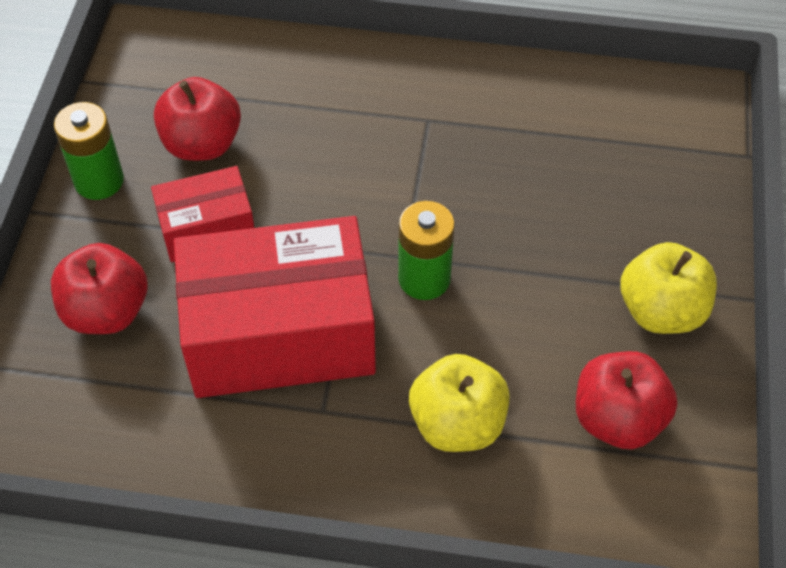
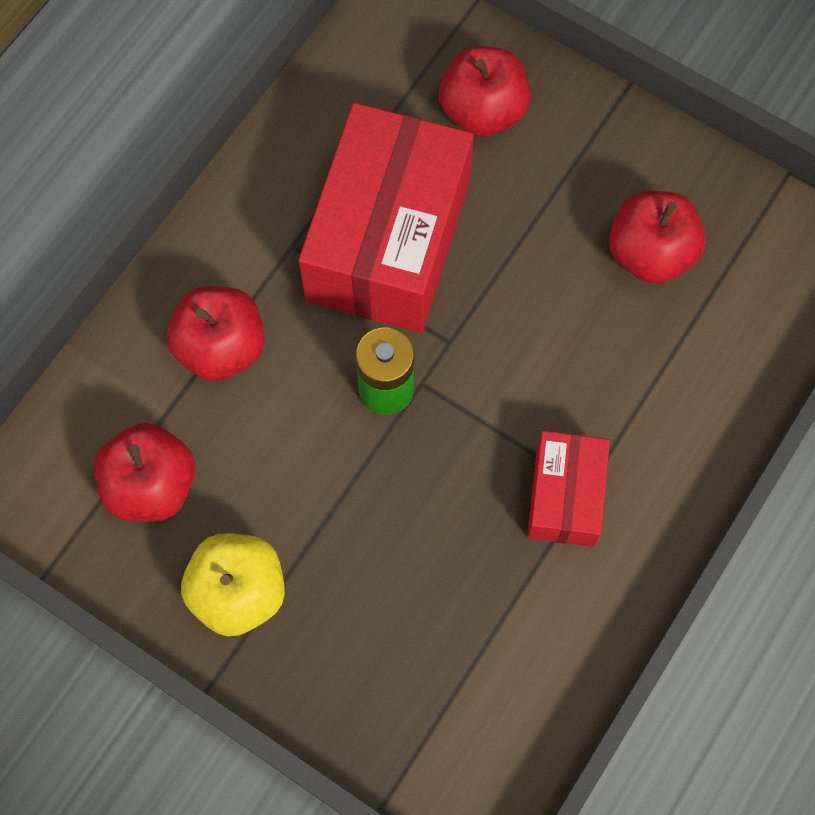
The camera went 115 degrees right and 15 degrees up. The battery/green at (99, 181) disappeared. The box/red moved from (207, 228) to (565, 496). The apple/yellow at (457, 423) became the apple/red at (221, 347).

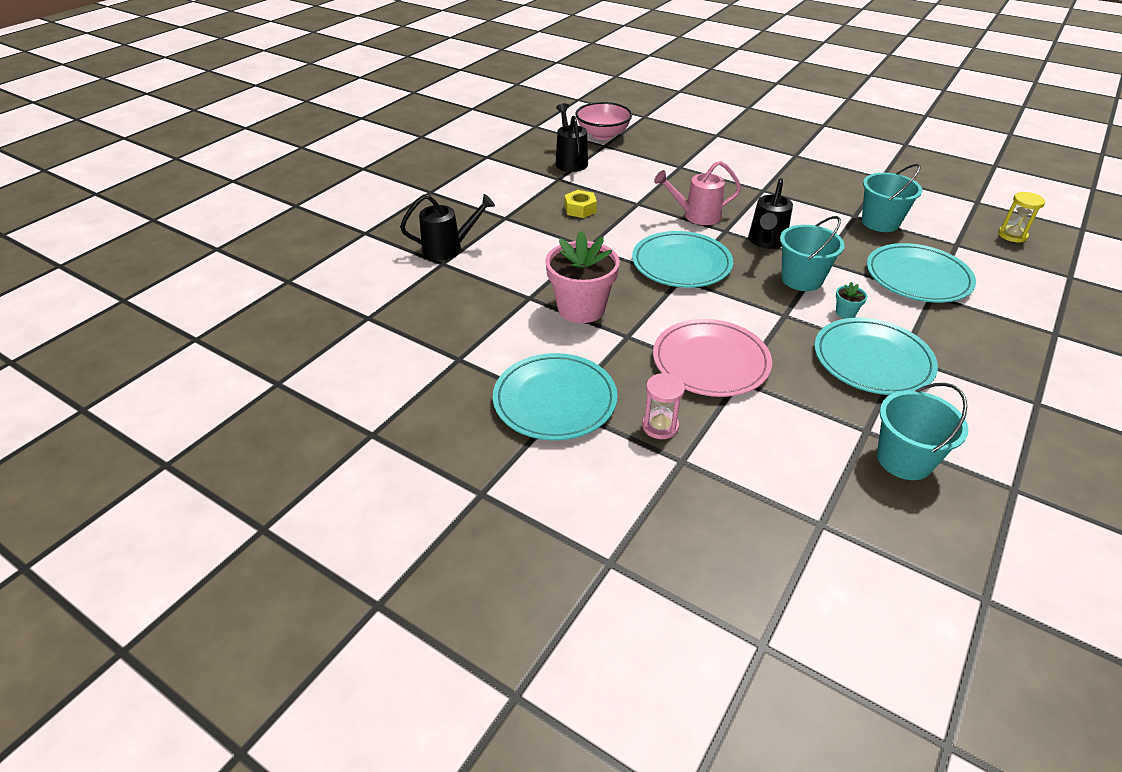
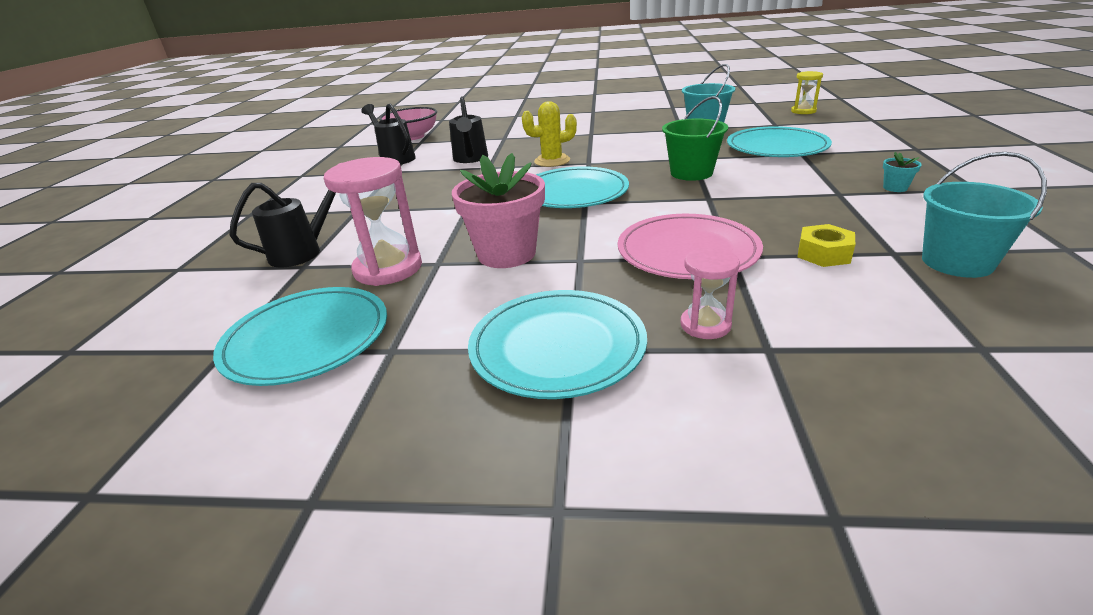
The camera went 25 degrees left and 10 degrees down. The nut/yellow moved from (580, 209) to (823, 254). The watering can/pink at (696, 216) was replaced by the cactus/yellow at (552, 161). The watering can/black moved from (766, 242) to (470, 159). The bucket/turquoise at (801, 279) became the bucket/green at (691, 173). The plate/turquoise moved from (872, 360) to (307, 339). The flower pot/turquoise moved from (845, 313) to (895, 188). The hourglass/pink at (388, 268) appeared.

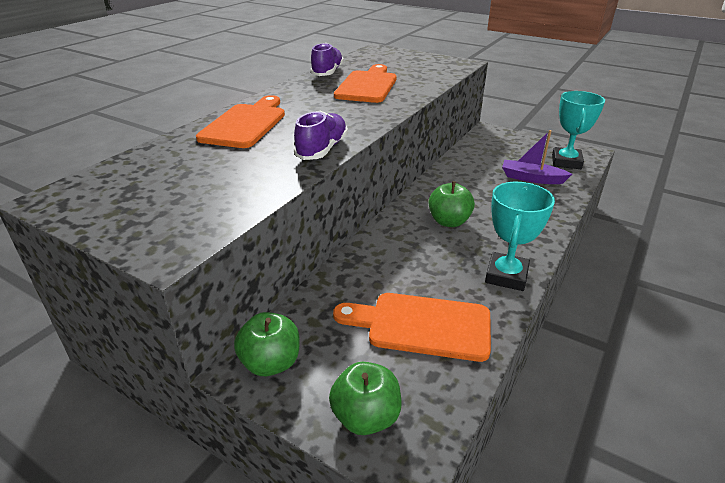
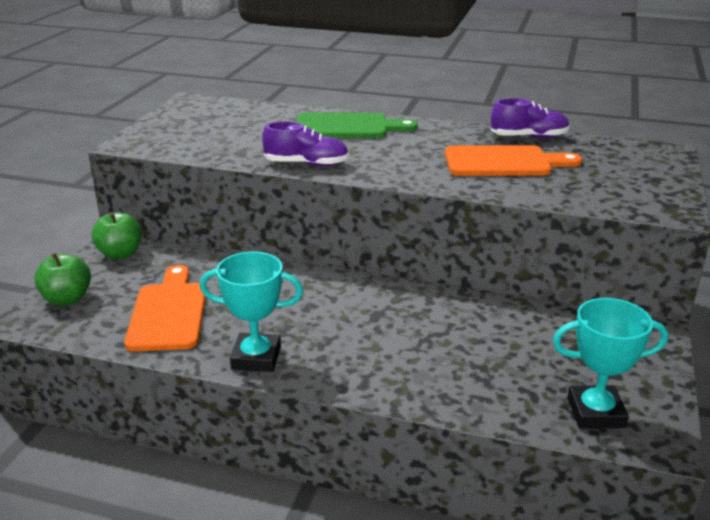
The camera went 75 degrees right and 5 degrees down. The cutting board/orange at (246, 124) became the cutting board/green at (347, 127). The apple/green at (449, 221) disappeared. The boat/purple at (531, 178) disappeared.

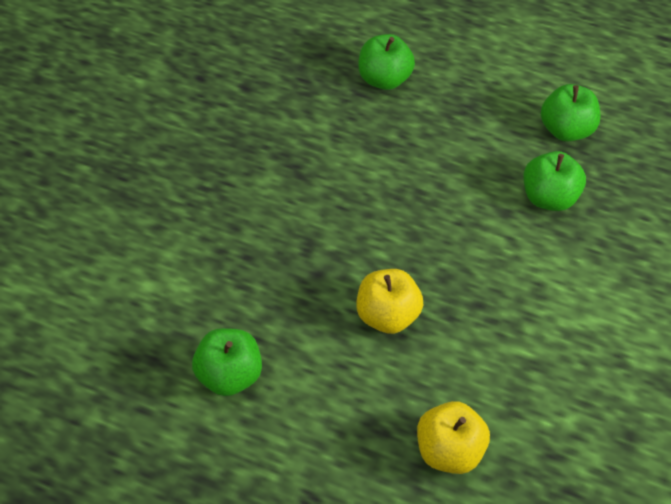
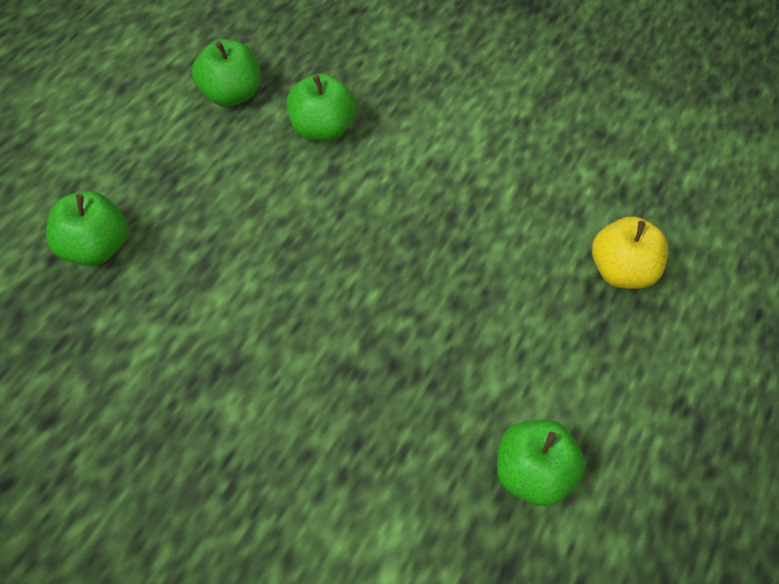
The camera went 90 degrees left and 0 degrees up. The apple/yellow at (387, 315) disappeared.

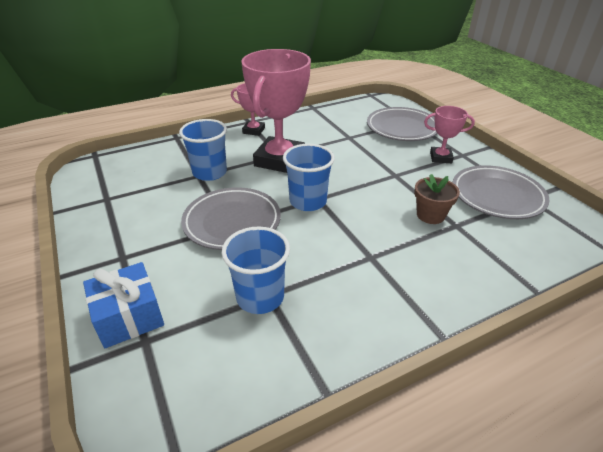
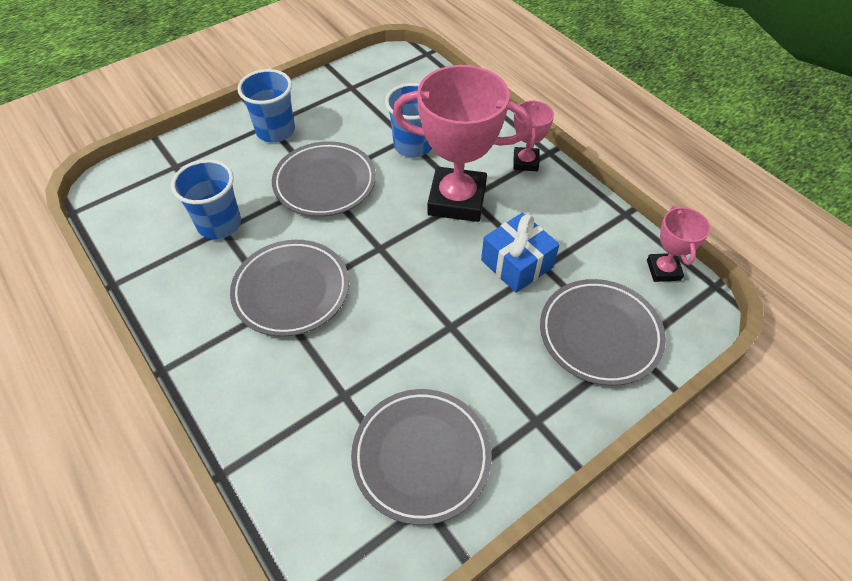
The camera went 80 degrees right and 15 degrees up. The gift/blue moved from (129, 316) to (517, 263). The cup/blue moved from (308, 201) to (275, 131). The flower pot/brown at (430, 215) disappeared. The trophy/pink moved from (440, 158) to (663, 270). The plate/grey at (291, 291) appeared.

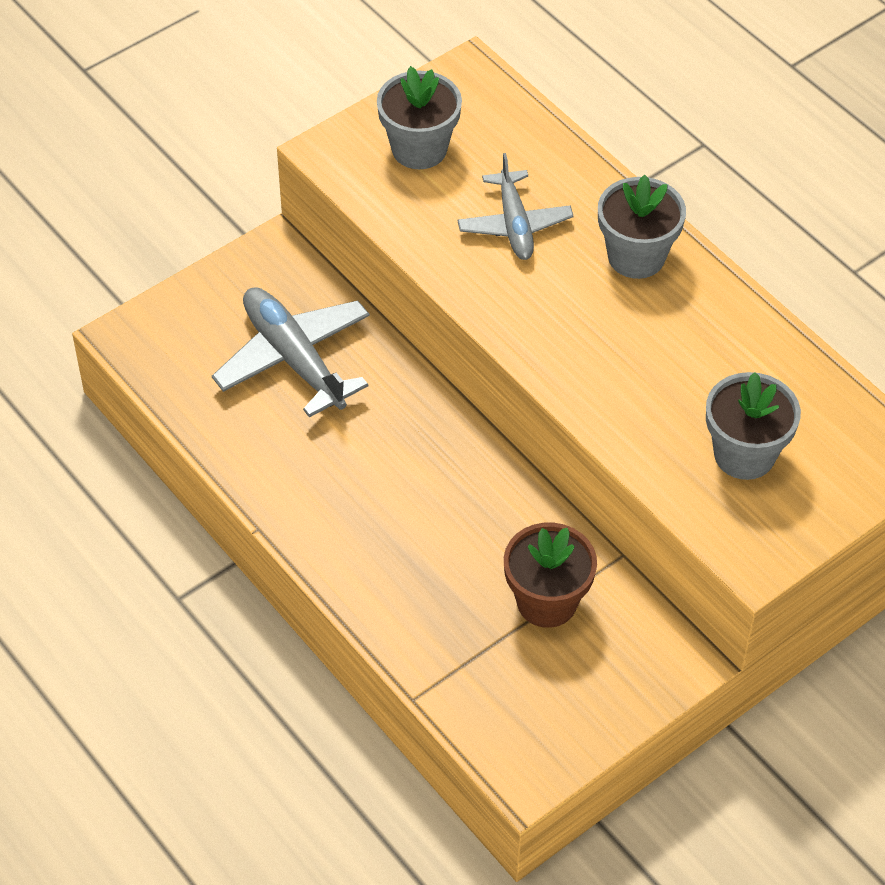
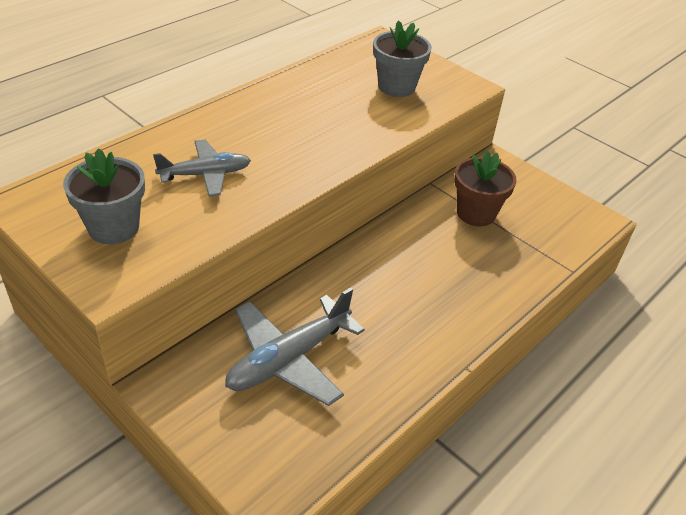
The camera went 100 degrees left and 10 degrees down. The flower pot/grey at (636, 256) disappeared.

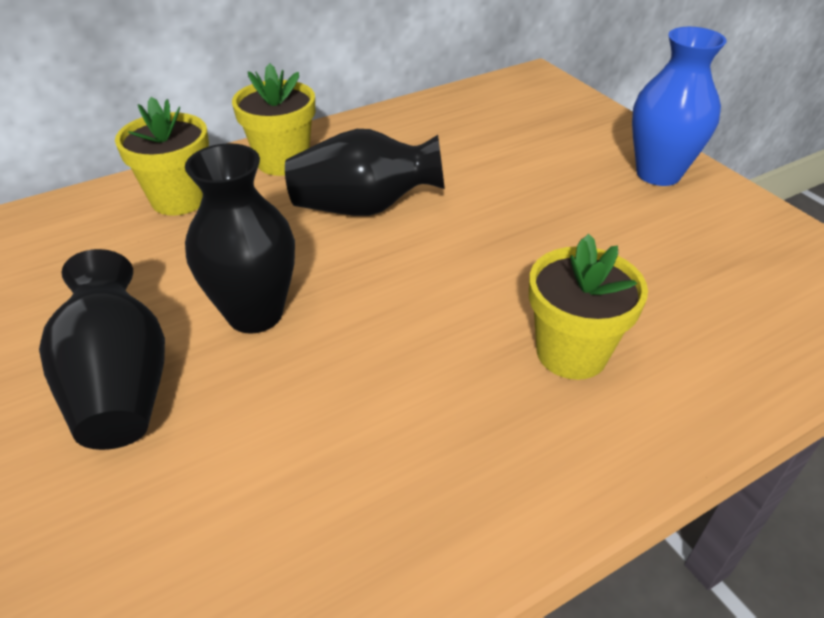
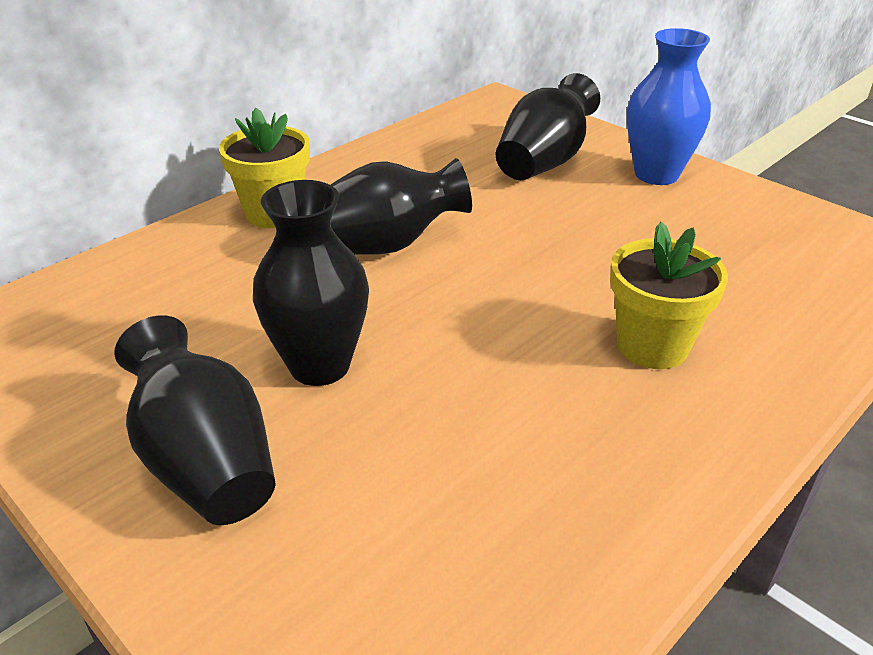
The camera went 15 degrees left and 5 degrees down. The flower pot/yellow at (179, 199) disappeared. The vase/black at (544, 162) appeared.

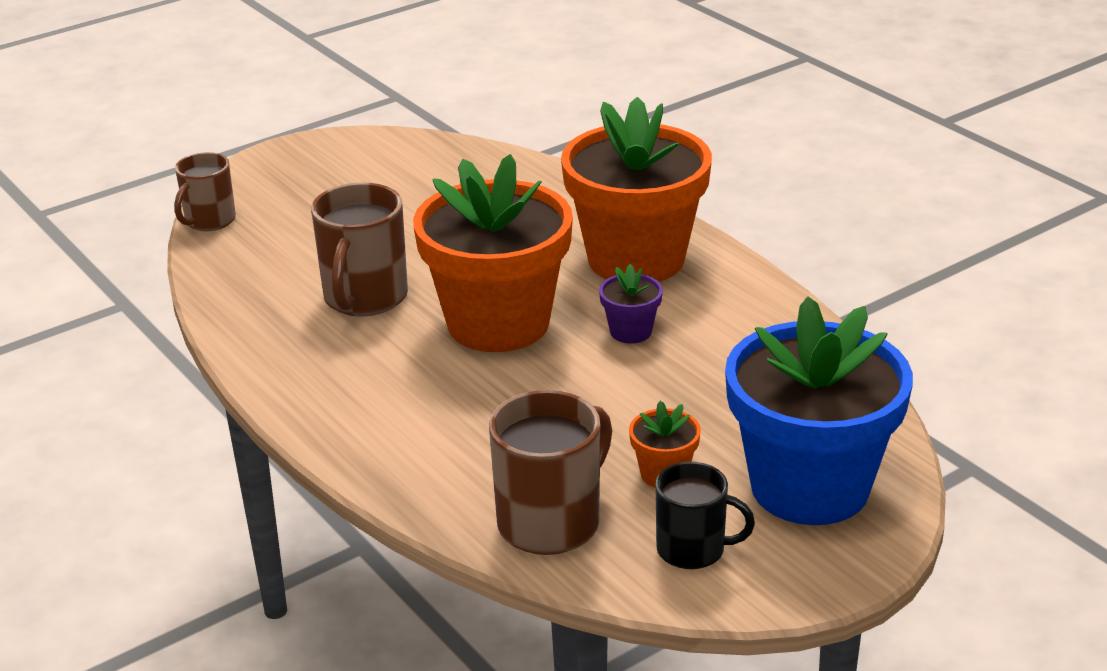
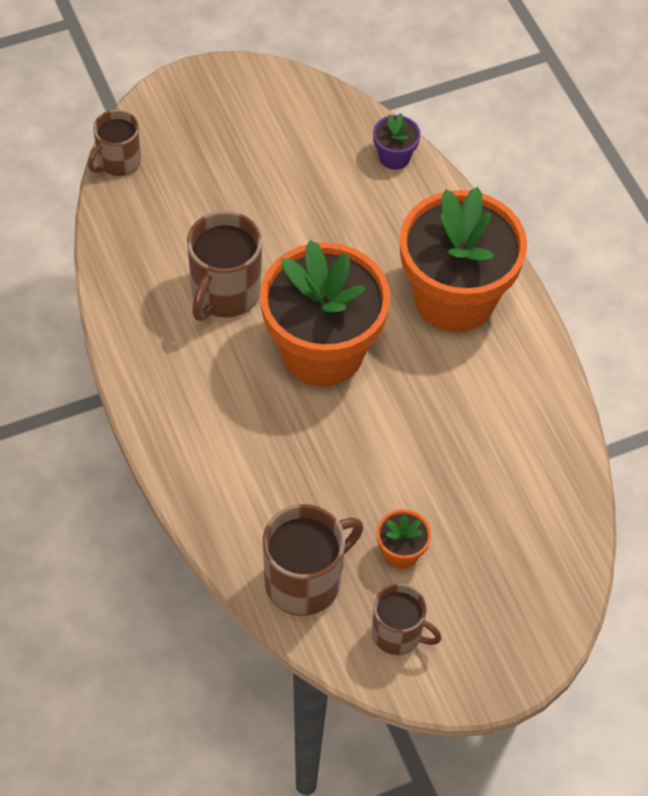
The camera went 10 degrees right and 25 degrees up. The flower pot/purple moved from (630, 331) to (394, 157). The mug/black at (692, 550) became the mug/brown at (398, 634). The flower pot/blue at (809, 487) disappeared.

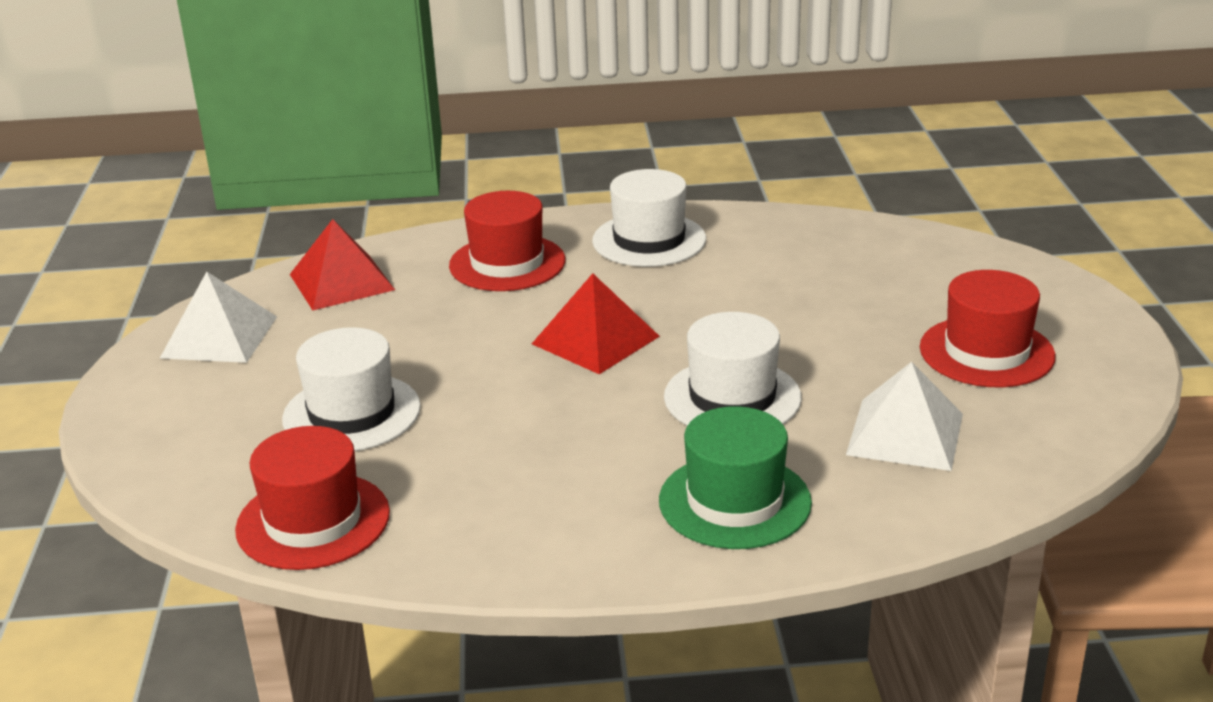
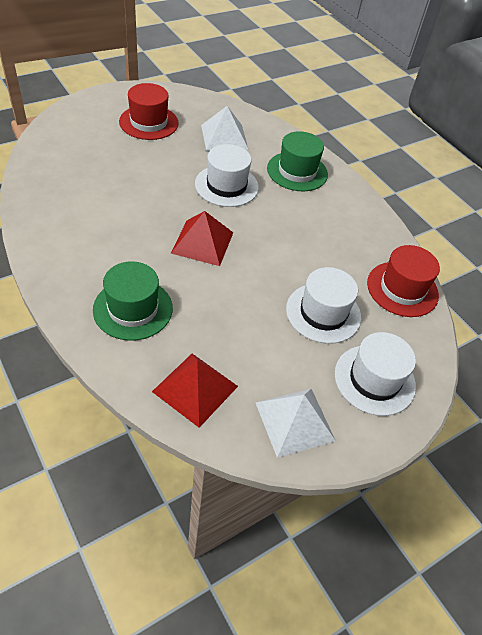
The camera went 125 degrees left and 20 degrees up. The hat/red at (507, 263) became the hat/green at (133, 309). The hat/white moved from (649, 240) to (374, 379).

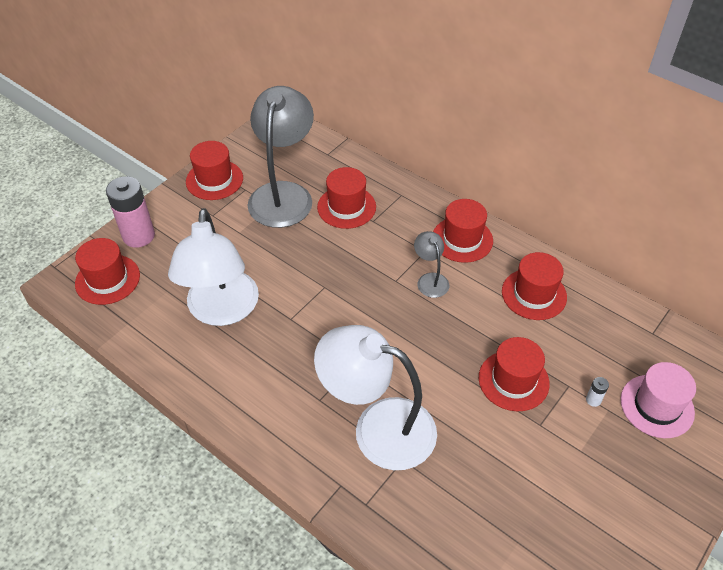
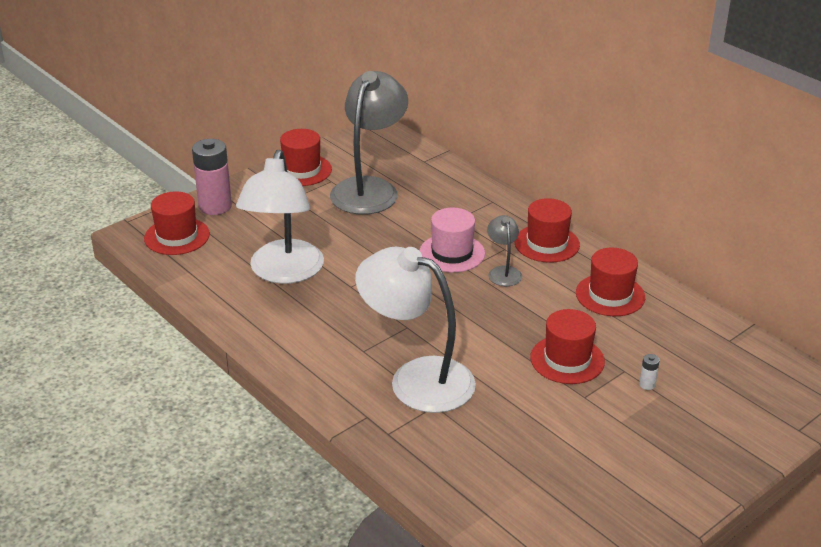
The camera went 10 degrees right and 15 degrees down. The hat/red at (346, 207) disappeared. The hat/pink moved from (657, 406) to (452, 253).

